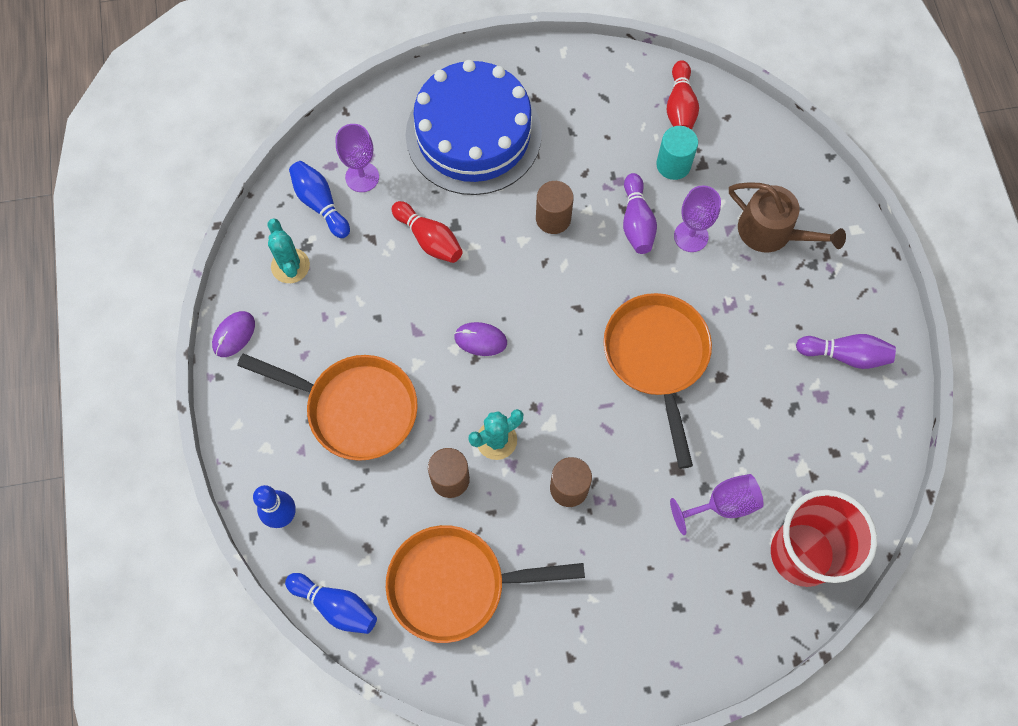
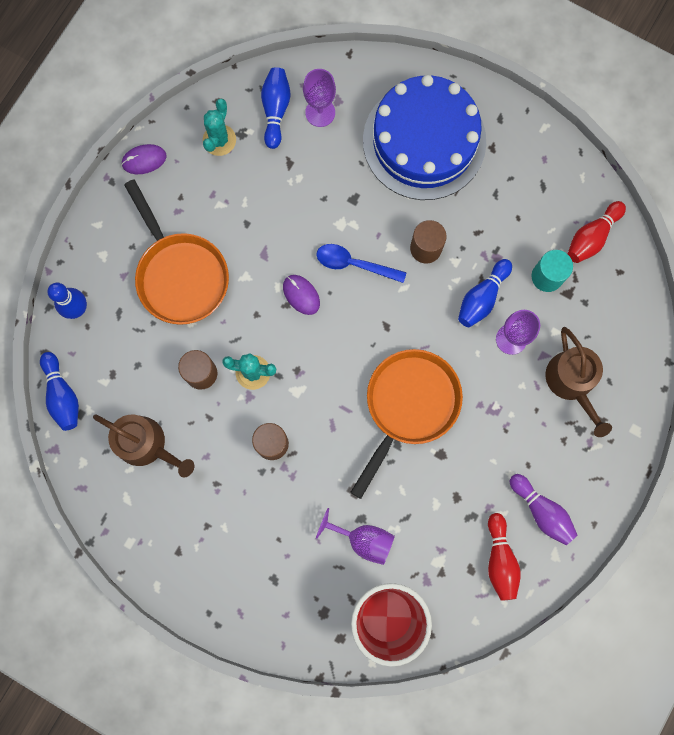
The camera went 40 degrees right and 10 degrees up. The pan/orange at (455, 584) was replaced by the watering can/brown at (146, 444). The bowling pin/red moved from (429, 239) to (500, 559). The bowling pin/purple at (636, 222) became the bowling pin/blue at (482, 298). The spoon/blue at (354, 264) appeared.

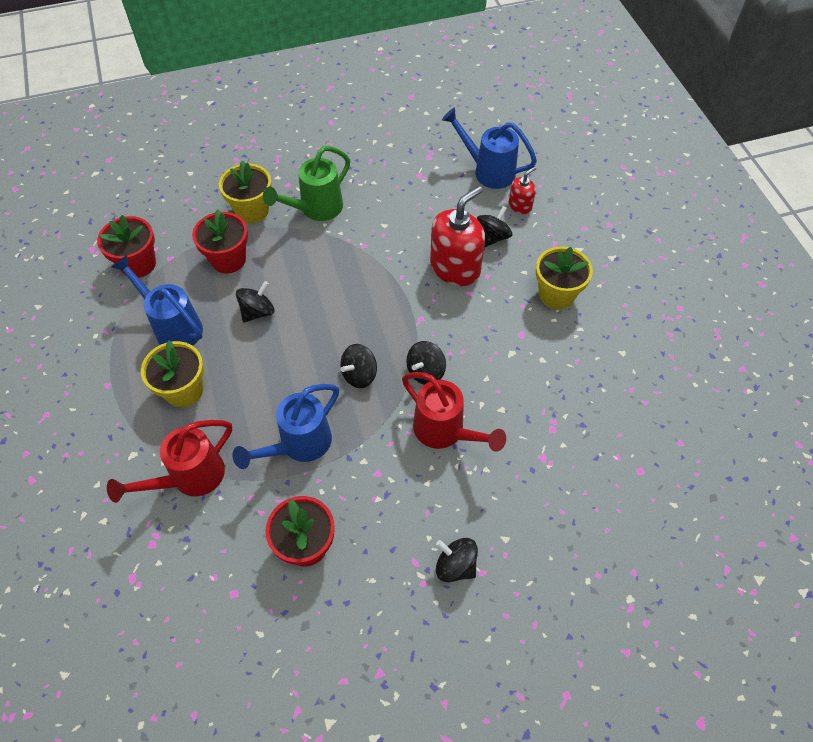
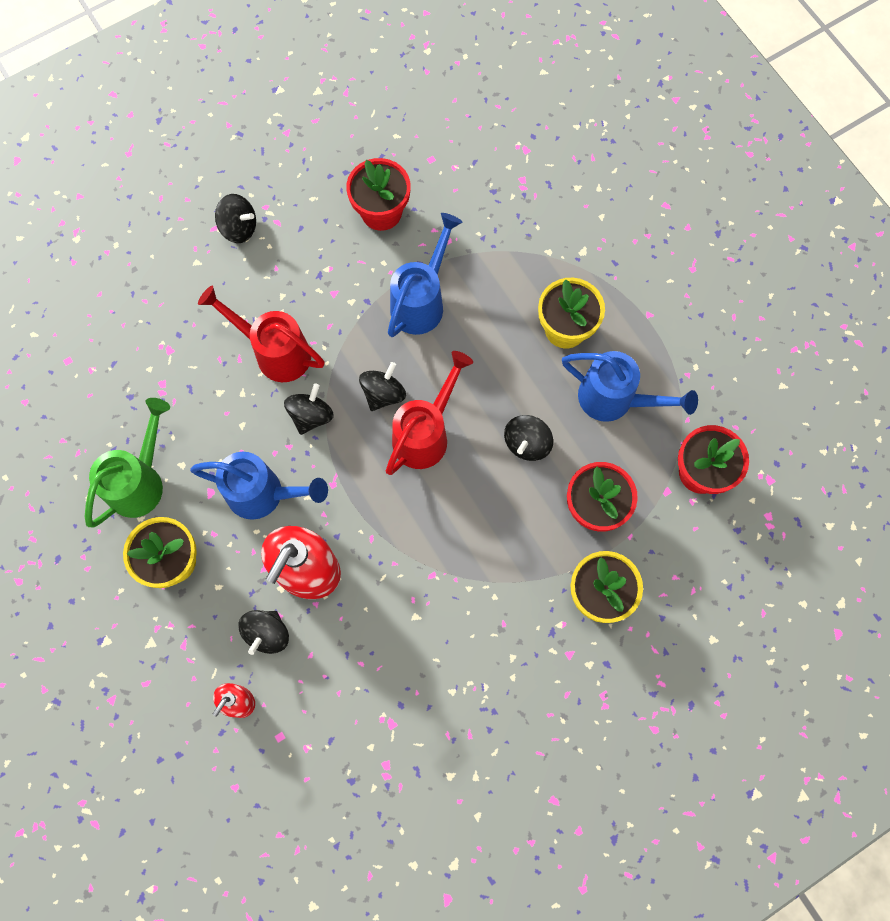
The camera went 165 degrees right and 15 degrees up. The watering can/red moved from (190, 478) to (425, 434). The watering can/green moved from (316, 209) to (140, 481). The watering can/blue moved from (488, 171) to (263, 494).

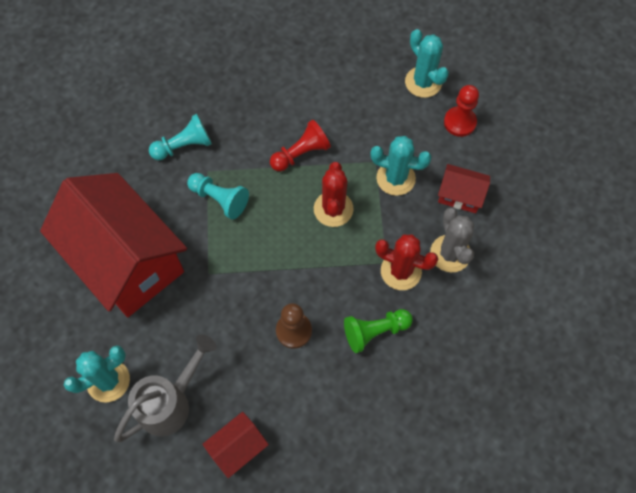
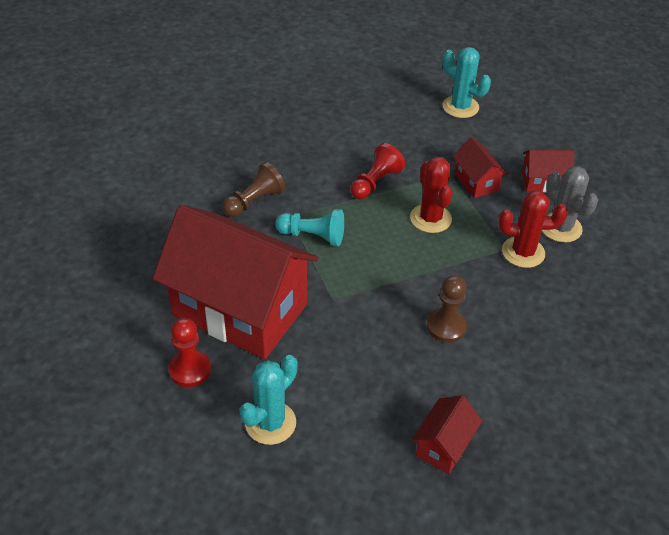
The camera went 20 degrees left and 20 degrees down. The watering can/grey at (171, 402) disappeared. The pawn/turquoise at (184, 146) became the pawn/brown at (254, 201). The pawn/green at (375, 331) disappeared. The cactus/turquoise at (395, 178) was replaced by the house/red at (476, 182). The pawn/red moved from (459, 122) to (190, 370).

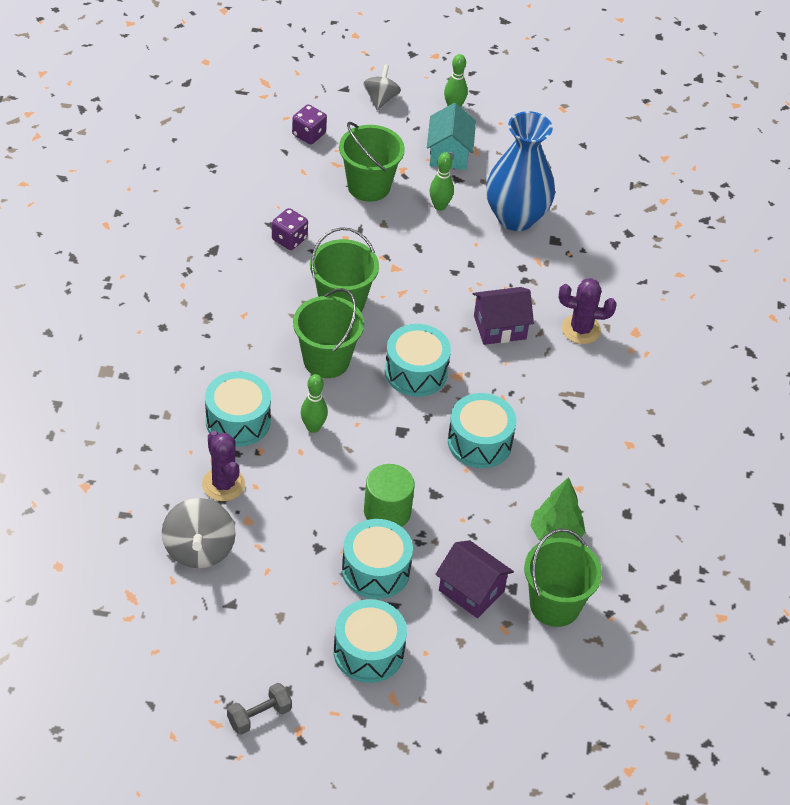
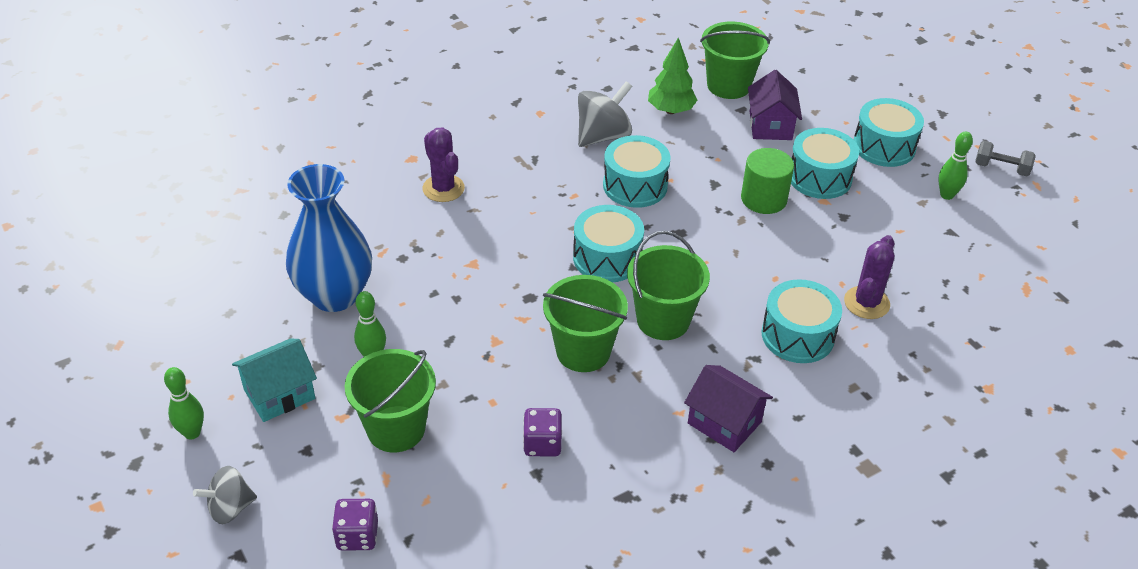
The camera went 125 degrees left and 5 degrees down. The spinning top/grey moved from (199, 549) to (603, 136). The bowling pin/green moved from (313, 427) to (946, 195). The house/purple moved from (500, 327) to (724, 423).

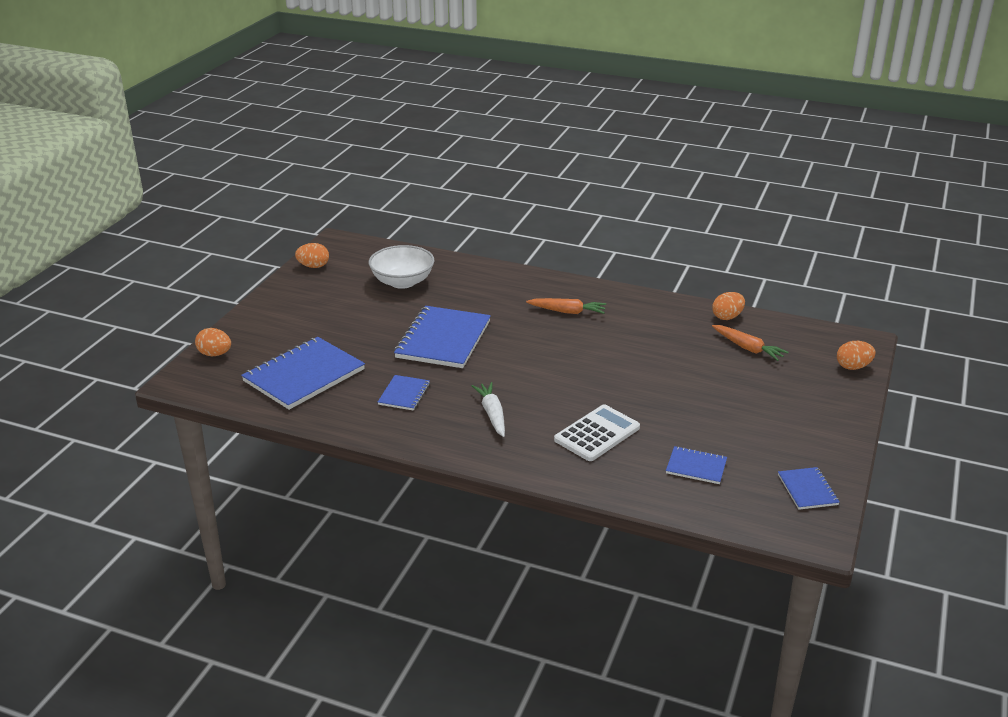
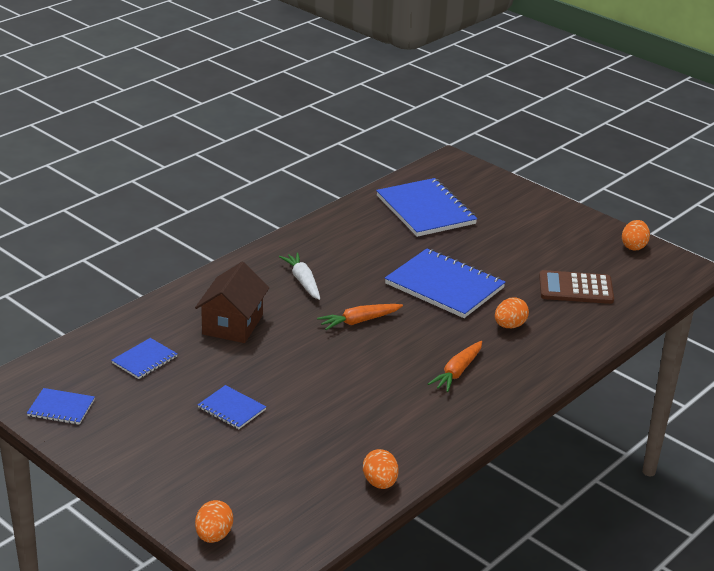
The camera went 110 degrees right and 0 degrees up. The egg/orange moved from (215, 354) to (509, 326). The bowl/white at (402, 282) was replaced by the calculator/brown at (575, 288). The notebook/blue moved from (404, 394) to (231, 409). The carrot/white at (492, 414) turned 120 degrees counterclockwise. The calculator/white at (597, 434) was replaced by the house/brown at (232, 324). The carrot/orange moved from (748, 348) to (359, 321).

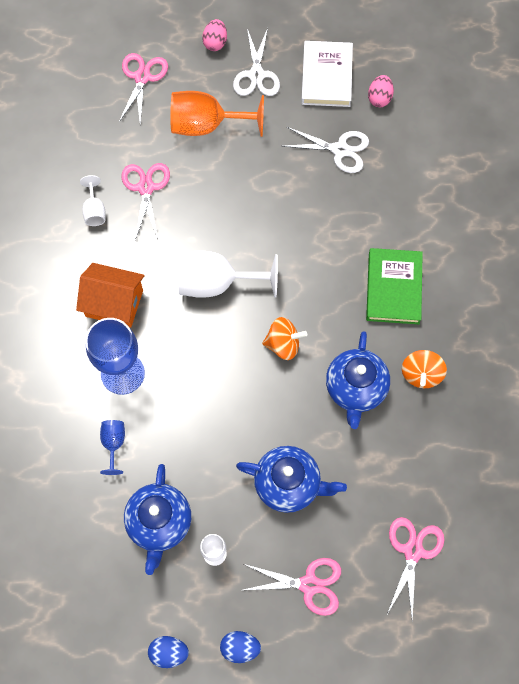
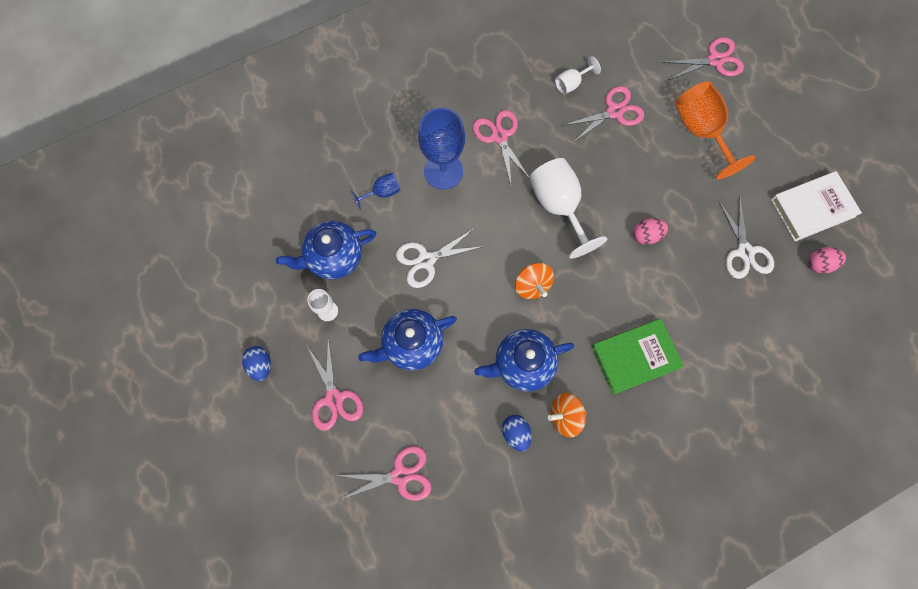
The camera went 65 degrees right and 5 degrees up. The house/orange at (114, 303) was replaced by the scissors/pink at (499, 136). The egg/blue moved from (169, 652) to (515, 433). The egg/pink moved from (215, 43) to (646, 235). The scissors/white moved from (256, 75) to (426, 260). The teapot/blue at (288, 484) turned 75 degrees clockwise.

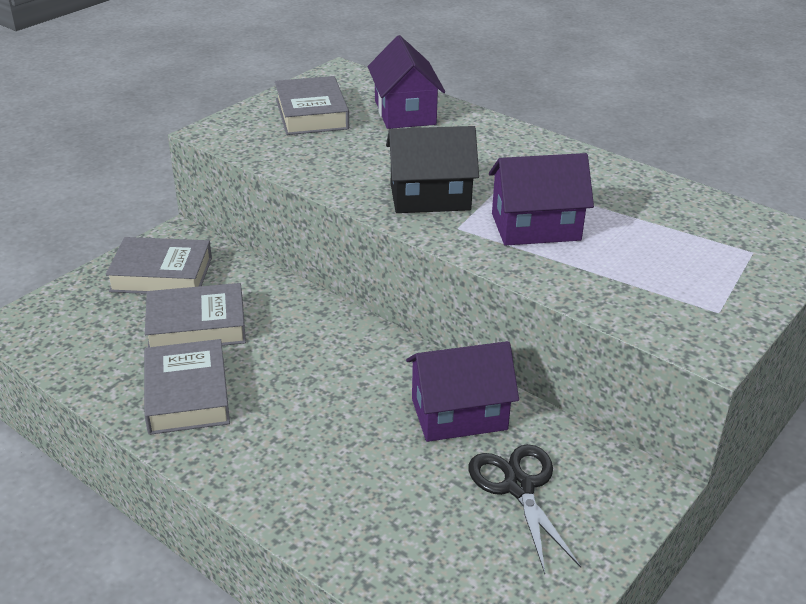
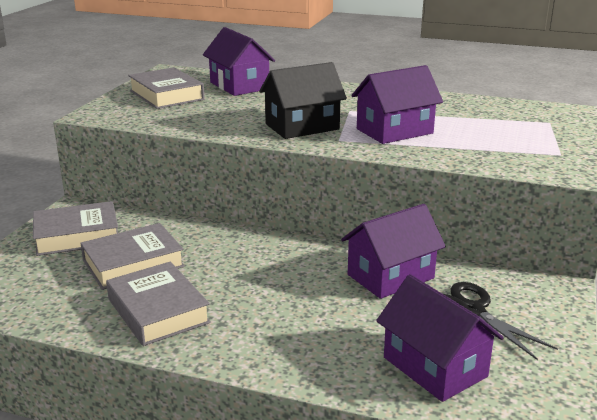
The camera went 20 degrees left and 10 degrees down. The house/purple at (434, 367) appeared.

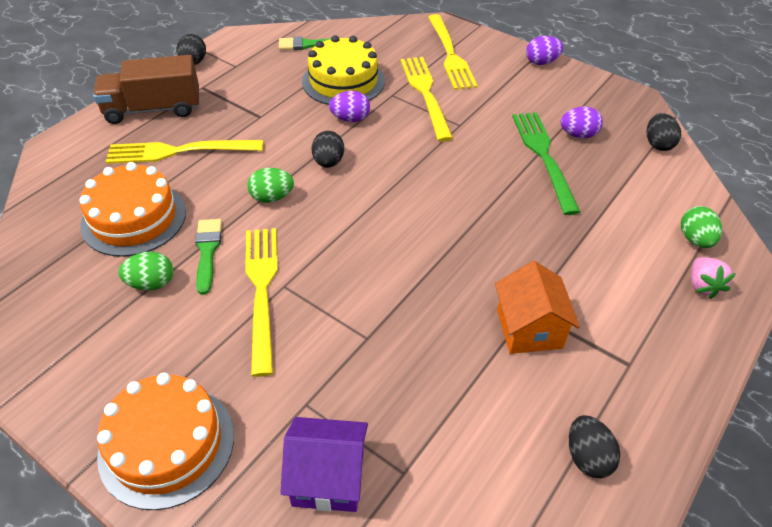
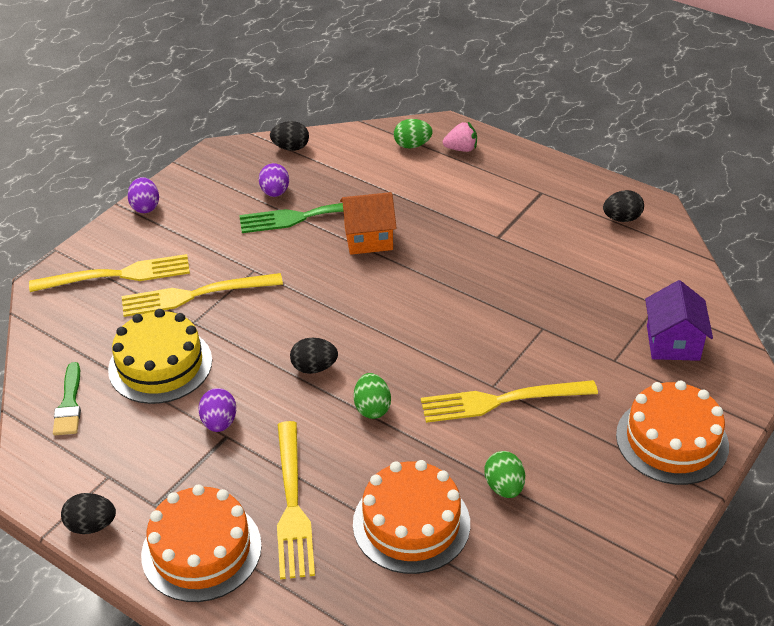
The camera went 90 degrees left and 5 degrees down. The truck/brown at (153, 109) was replaced by the cake/orange at (201, 550). The brush/green at (207, 251) disappeared. The egg/purple moved from (350, 119) to (219, 422). The house/orange moved from (529, 329) to (368, 238).

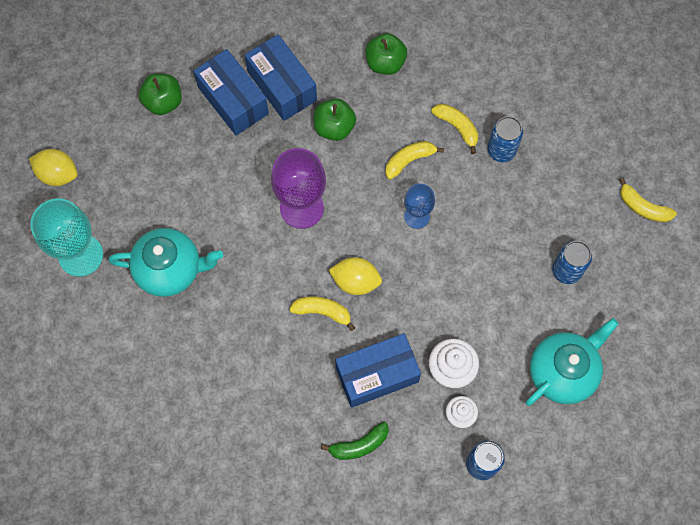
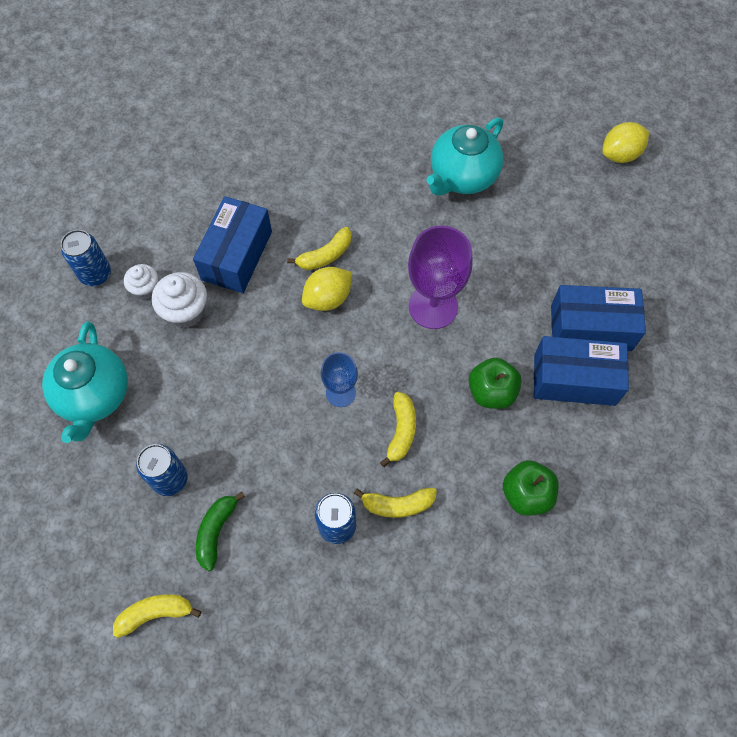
The camera went 130 degrees right and 5 degrees down. The goblet/turquoise at (80, 255) disappeared. The apple/green at (163, 102) disappeared. The banana/green moved from (359, 445) to (216, 531).

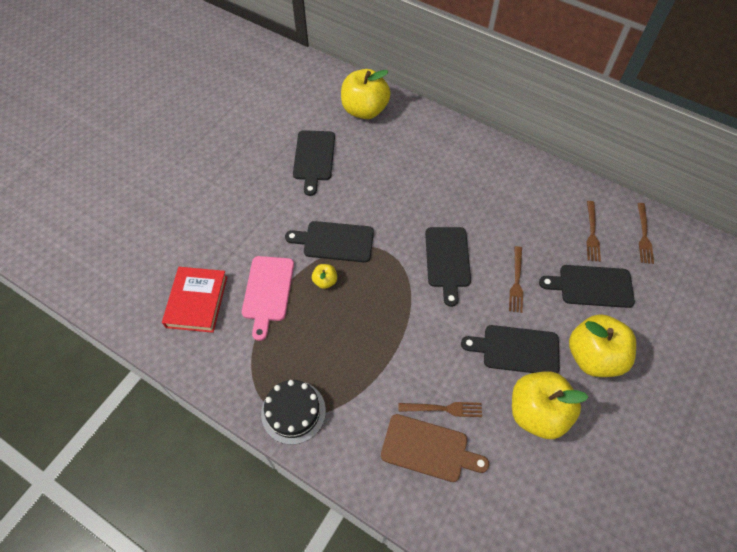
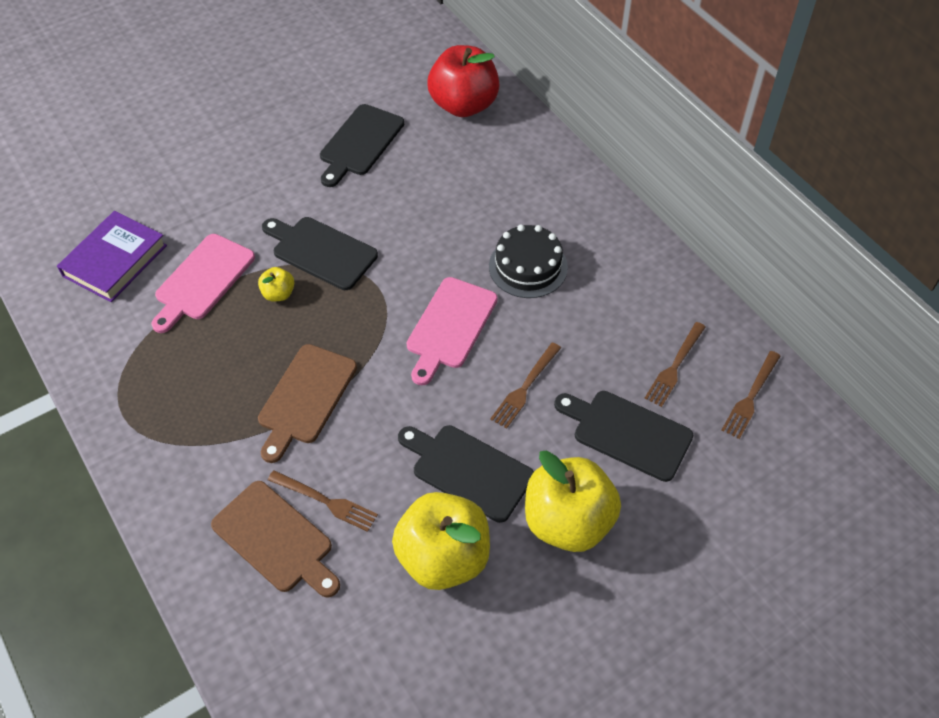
The camera went 25 degrees right and 5 degrees down. The book/red at (197, 301) became the book/purple at (115, 260). The cake/black moved from (293, 412) to (528, 266). The apple/yellow at (365, 110) became the apple/red at (464, 105). The cutting board/black at (447, 260) became the cutting board/pink at (450, 326). The cutting board/brown at (305, 398) appeared.

